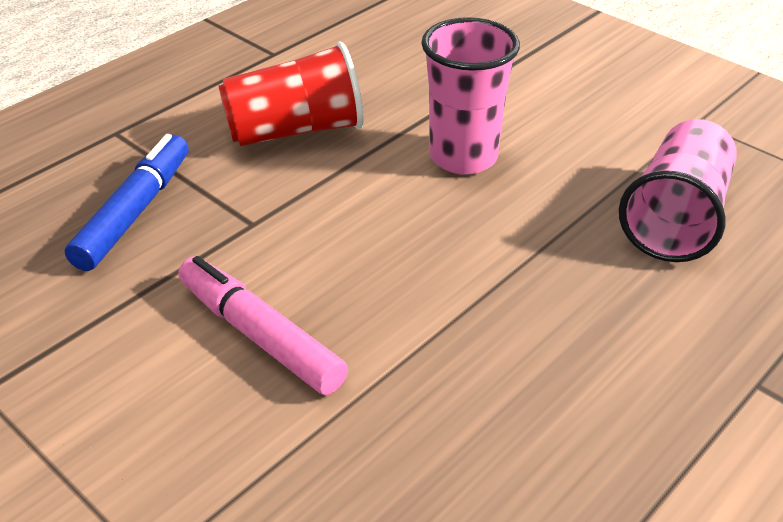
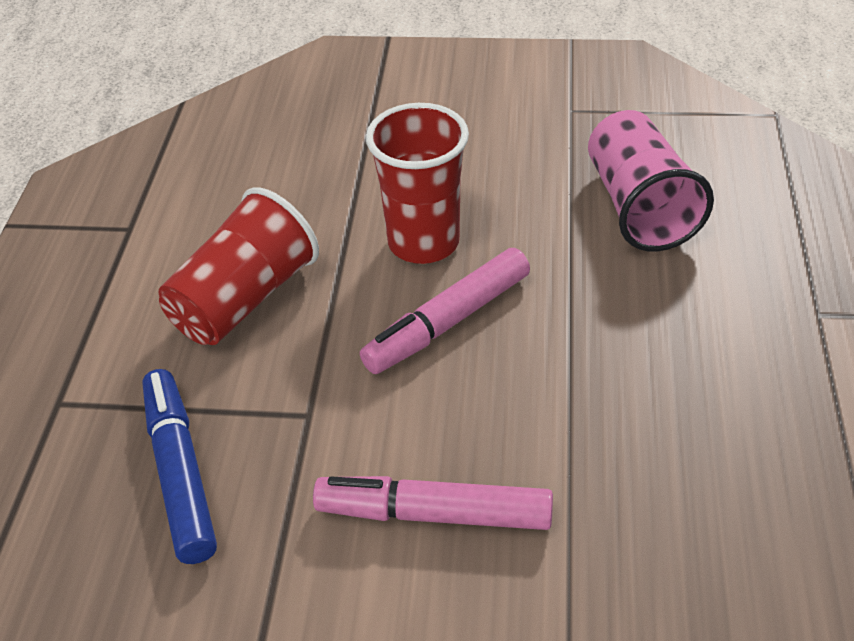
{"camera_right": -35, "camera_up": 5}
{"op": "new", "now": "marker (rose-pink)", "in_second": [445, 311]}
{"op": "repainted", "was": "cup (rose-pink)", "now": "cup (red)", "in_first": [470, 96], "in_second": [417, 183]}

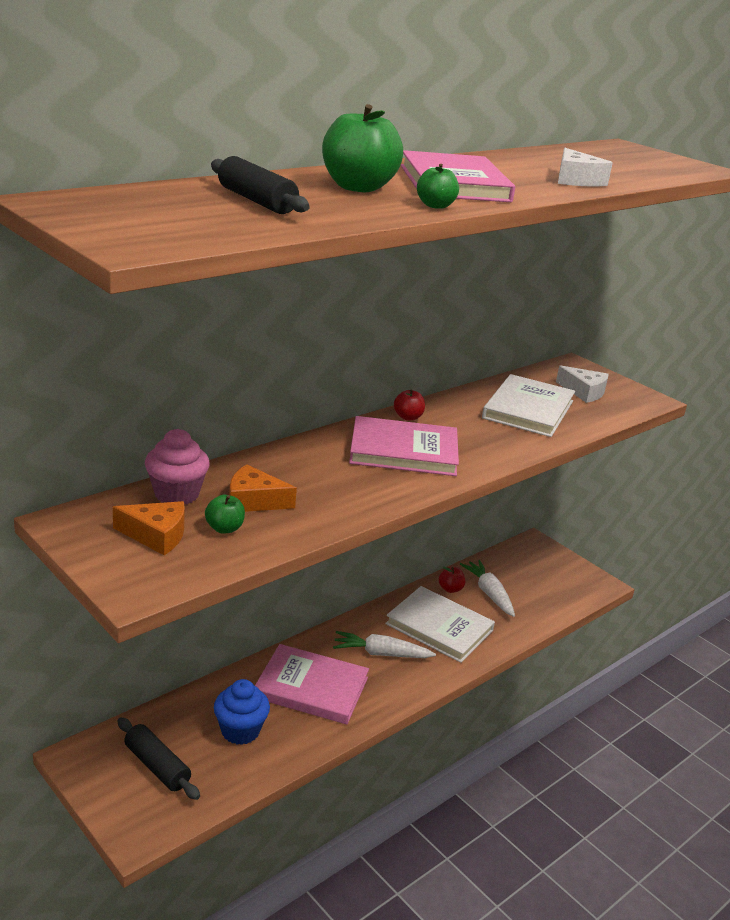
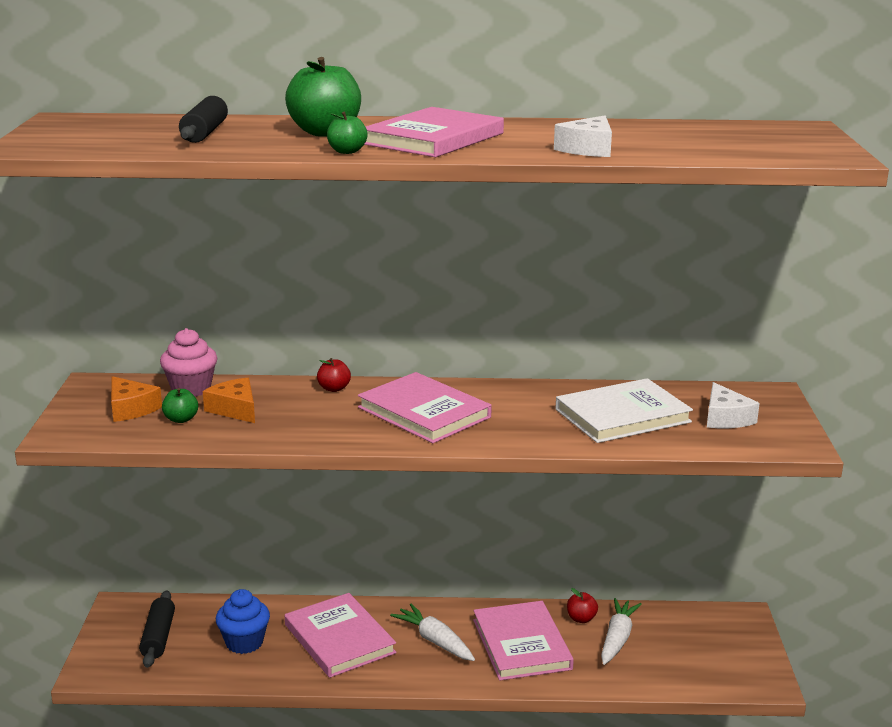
{"camera_right": 45, "camera_up": -5}
{"op": "shifted", "was": "toy apple (red)", "in_first": [409, 405], "in_second": [334, 375]}
{"op": "repainted", "was": "book (pure white)", "now": "book (rose-pink)", "in_first": [440, 624], "in_second": [523, 641]}

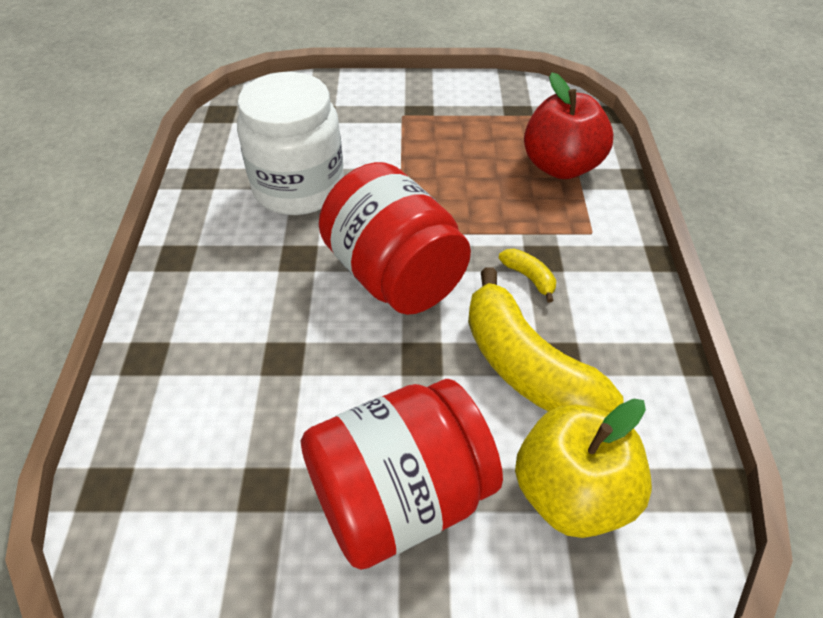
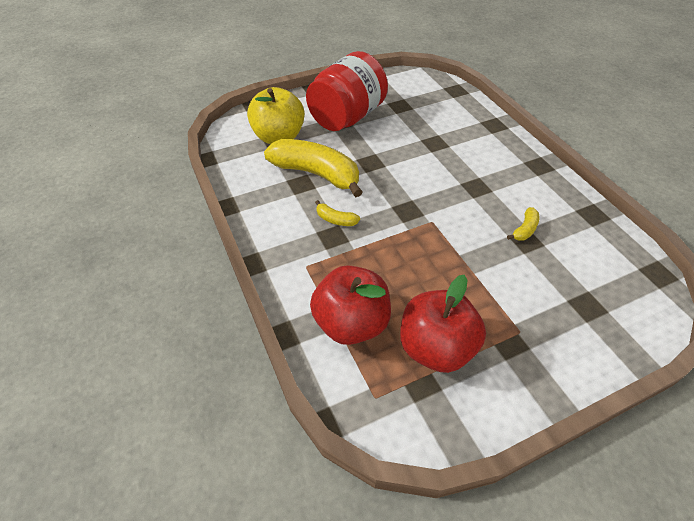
{"camera_right": 155, "camera_up": 0}
{"op": "gone", "was": "preserve jar (red)", "in_first": [395, 238]}
{"op": "new", "now": "toy apple (red)", "in_second": [443, 324]}
{"op": "swapped", "was": "preserve jar (pure white)", "now": "toy banana (yellow)", "in_first": [290, 143], "in_second": [523, 224]}

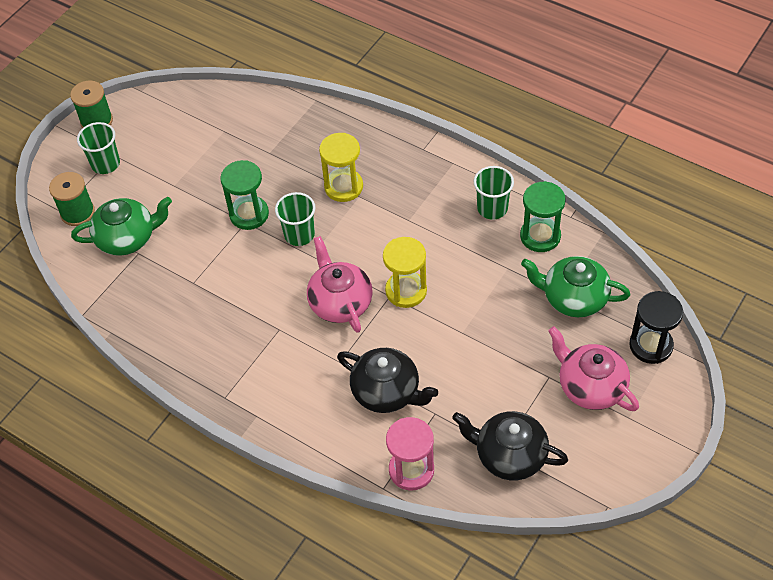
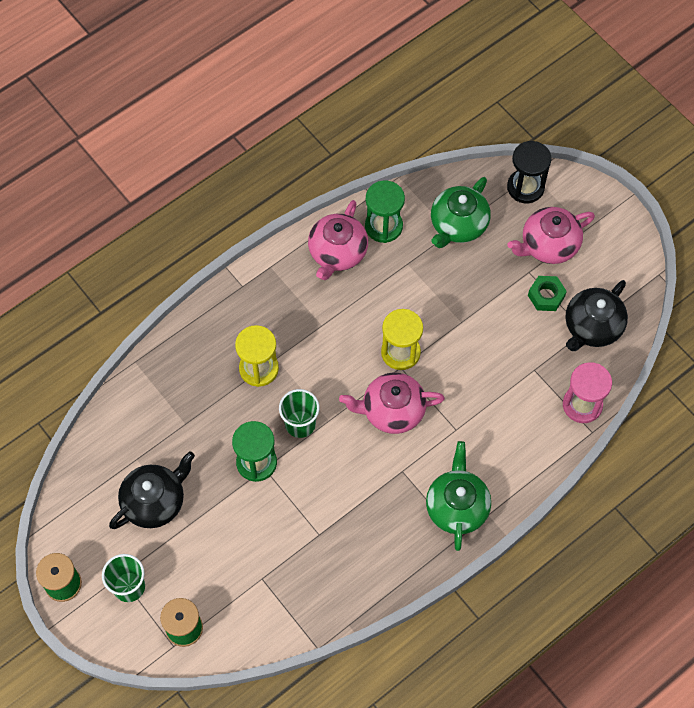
{"camera_right": -75, "camera_up": 10}
{"op": "new", "now": "nut (leaf-green)", "in_second": [547, 293]}
{"op": "shifted", "was": "tea pot (leaf-green)", "in_first": [121, 226], "in_second": [458, 496]}
{"op": "shifted", "was": "tea pot (jet-black)", "in_first": [387, 380], "in_second": [152, 490]}
{"op": "swapped", "was": "cup (leaf-green)", "now": "tea pot (rose-pink)", "in_first": [494, 193], "in_second": [338, 240]}

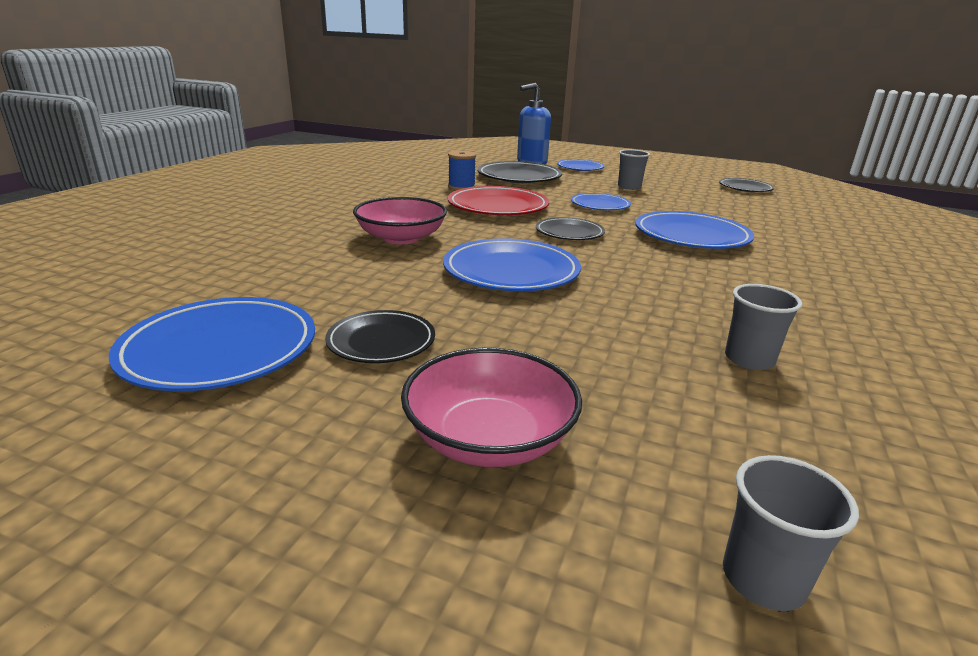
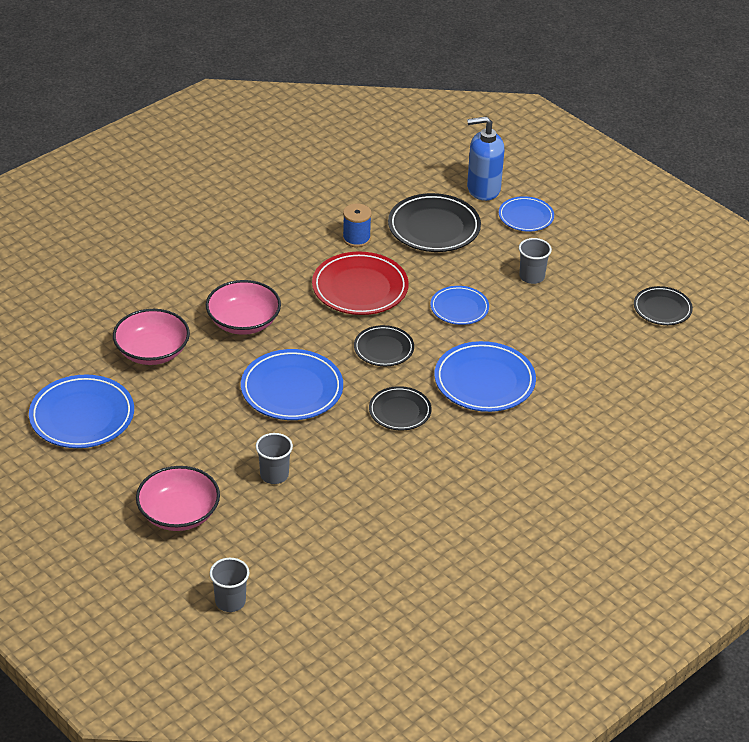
{"camera_right": 25, "camera_up": 15}
{"op": "new", "now": "bowl (rose-pink)", "in_second": [151, 337]}
{"op": "shifted", "was": "flat dish (jet-black)", "in_first": [380, 336], "in_second": [400, 408]}
{"op": "shifted", "was": "cup (gray)", "in_first": [763, 327], "in_second": [274, 458]}

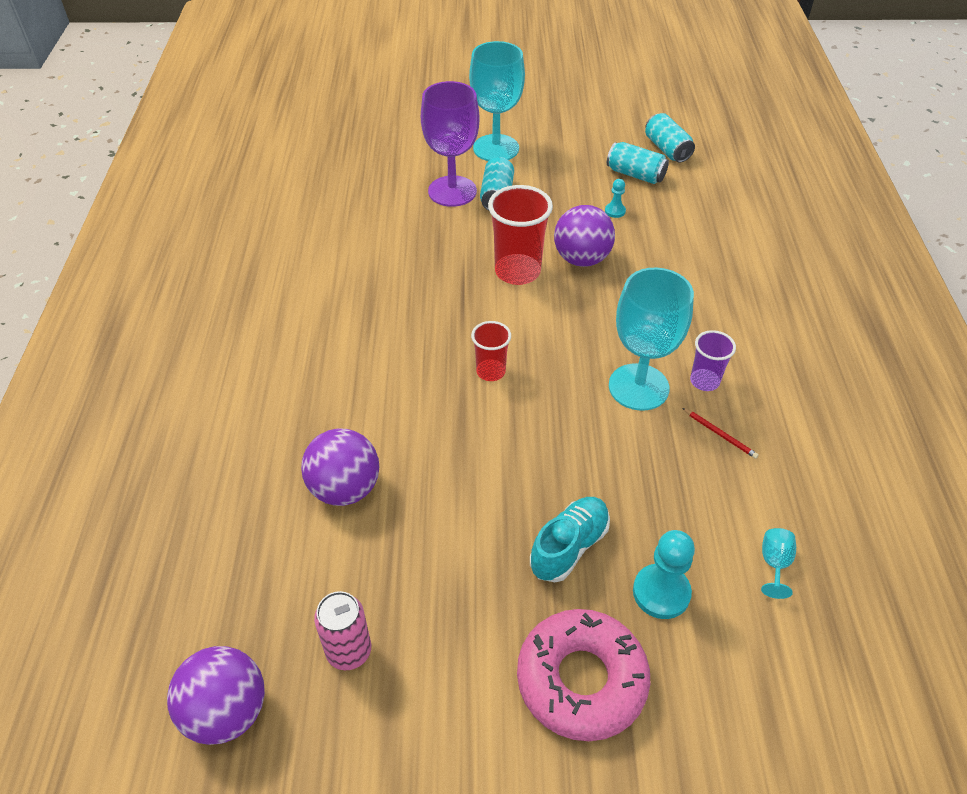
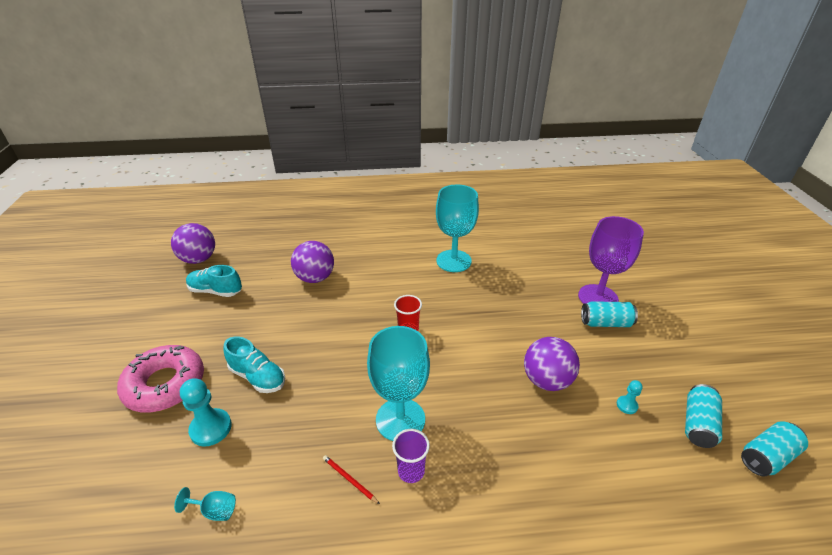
{"camera_right": 85, "camera_up": -10}
{"op": "gone", "was": "cup (red)", "in_first": [520, 235]}
{"op": "shifted", "was": "wine glass (teal)", "in_first": [497, 101], "in_second": [457, 228]}
{"op": "swapped", "was": "soda can (rose-pink)", "now": "lace-up shoe (teal)", "in_first": [342, 630], "in_second": [214, 281]}
{"op": "rotated", "was": "wooden pencil (red)", "in_first": [721, 433], "in_second": [351, 479], "clockwise": 90}

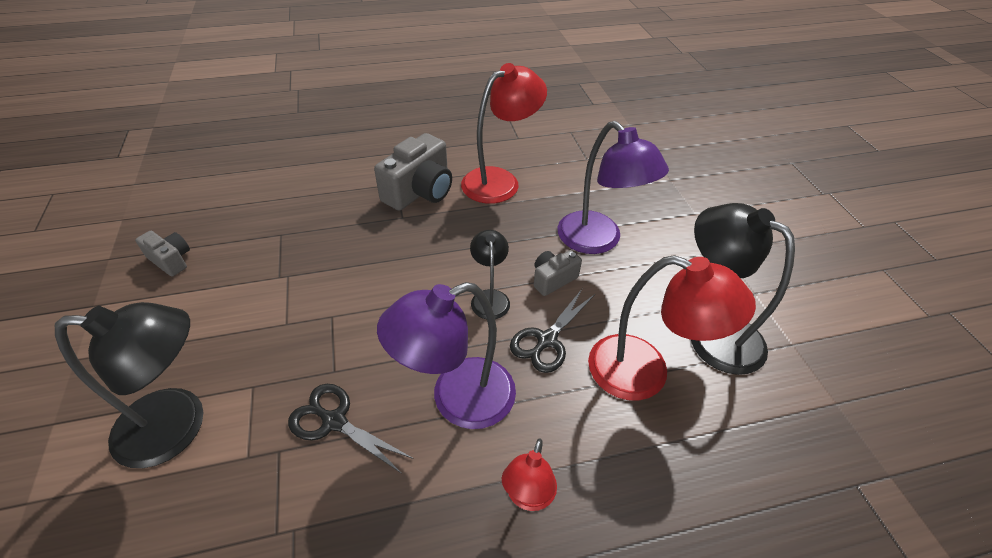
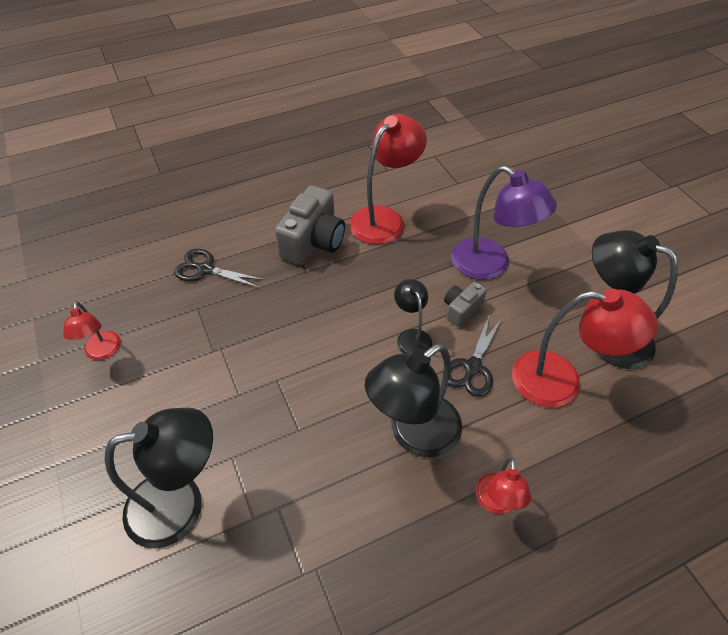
{"camera_right": -10, "camera_up": 5}
{"op": "shifted", "was": "pair of scissors (jet-black)", "in_first": [351, 429], "in_second": [219, 268]}
{"op": "swapped", "was": "camera (gray)", "now": "desk lamp (red)", "in_first": [162, 253], "in_second": [92, 330]}
{"op": "repainted", "was": "desk lamp (royal purple)", "now": "desk lamp (jet-black)", "in_first": [446, 355], "in_second": [413, 400]}

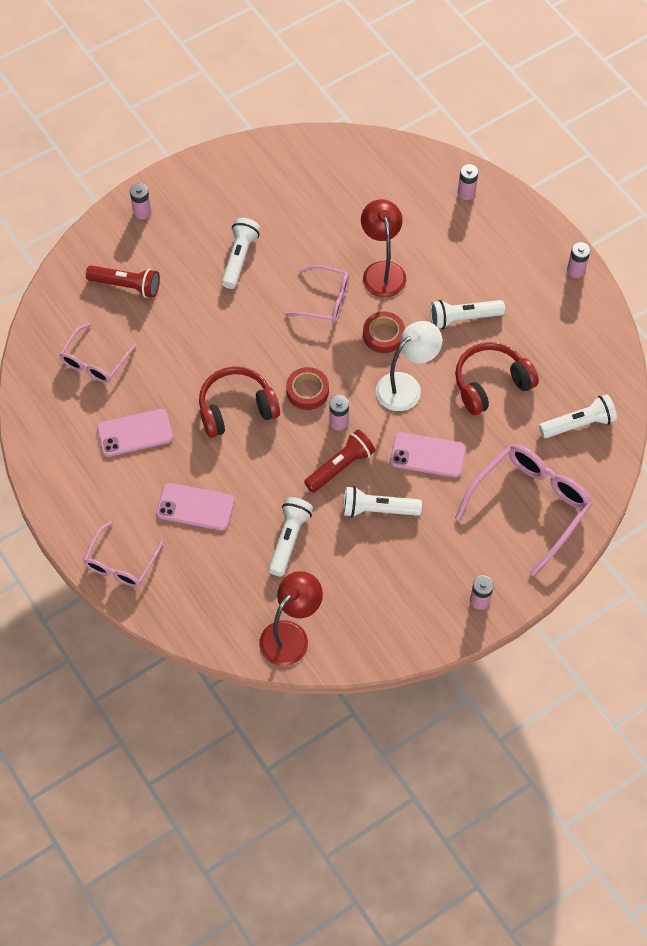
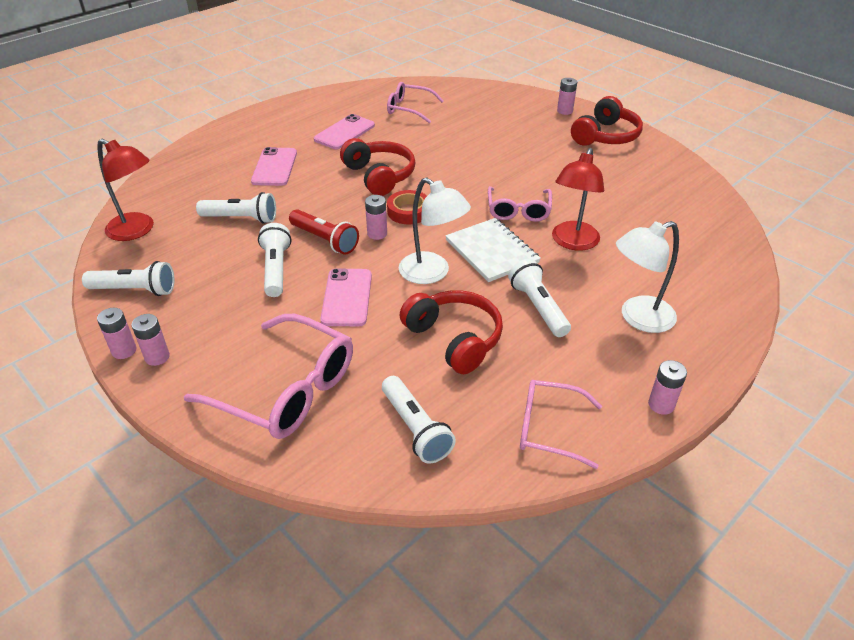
{"camera_right": 80, "camera_up": -20}
{"op": "gone", "was": "torch (red)", "in_first": [123, 281]}
{"op": "new", "now": "headphones (red)", "in_second": [607, 121]}
{"op": "new", "now": "desk lamp (pure white)", "in_second": [647, 277]}
{"op": "shifted", "was": "eyeglasses (rose-pink)", "in_first": [123, 554], "in_second": [561, 424]}
{"op": "shifted", "was": "torch (pure white)", "in_first": [241, 253], "in_second": [128, 278]}
{"op": "shifted", "was": "AA battery (rose-pink)", "in_first": [468, 182], "in_second": [117, 333]}
{"op": "swapped", "was": "sticky tape (red)", "now": "exercise book (pure white)", "in_first": [384, 332], "in_second": [493, 250]}
{"op": "rotated", "was": "smartphone (rose-pink)", "in_first": [135, 433], "in_second": [344, 131], "clockwise": 60}
{"op": "rotated", "was": "desk lamp (red)", "in_first": [383, 248], "in_second": [578, 199], "clockwise": 135}

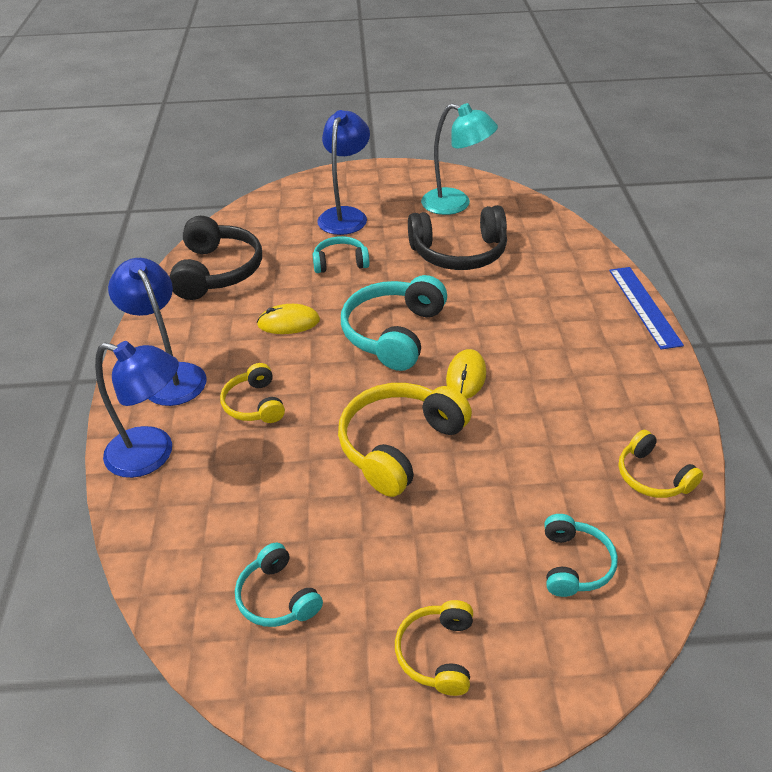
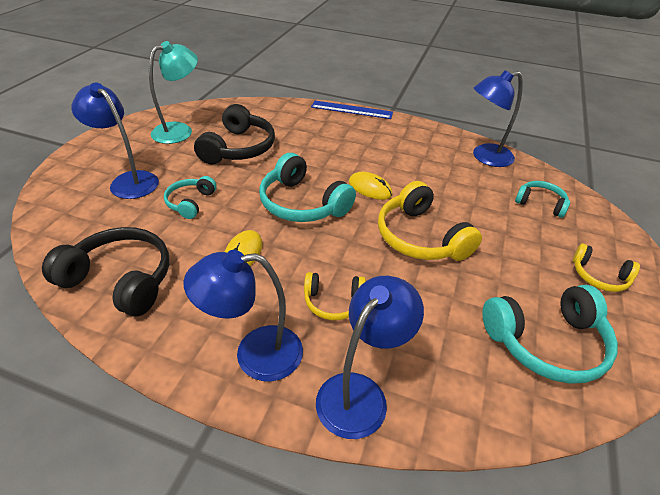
{"camera_right": -70, "camera_up": 0}
{"op": "swapped", "was": "headphones (yellow)", "now": "desk lamp (cobalt)", "in_first": [661, 464], "in_second": [498, 118]}
{"op": "scaled", "was": "headphones (teal)", "in_first": [279, 585], "in_second": [550, 334], "ratio": 1.77}

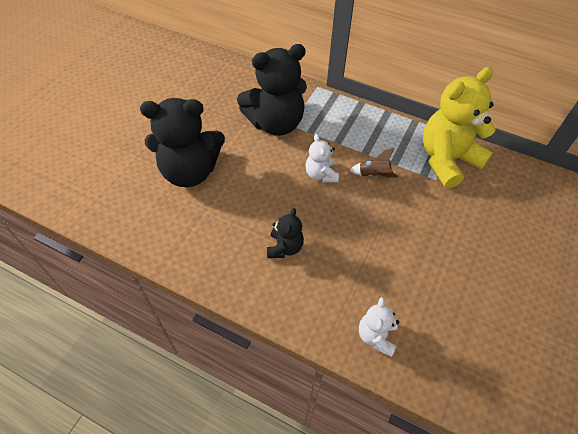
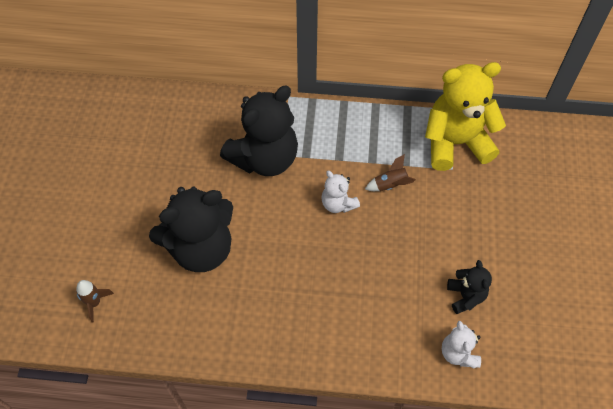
{"camera_right": -20, "camera_up": 5}
{"op": "new", "now": "toy rocket (dark brown)", "in_second": [95, 301]}
{"op": "shifted", "was": "teddy (jet-black)", "in_first": [285, 233], "in_second": [469, 287]}
{"op": "rotated", "was": "teddy (yellow)", "in_first": [459, 127], "in_second": [465, 116], "clockwise": 45}

